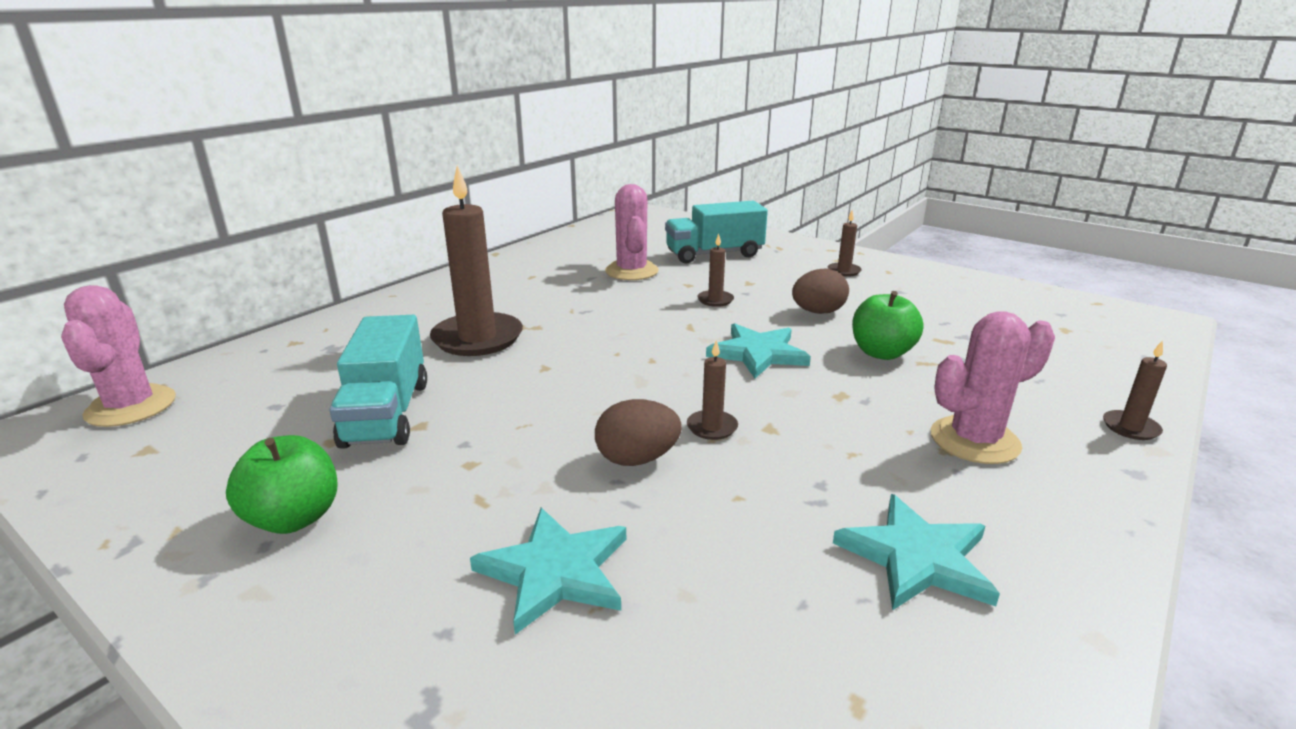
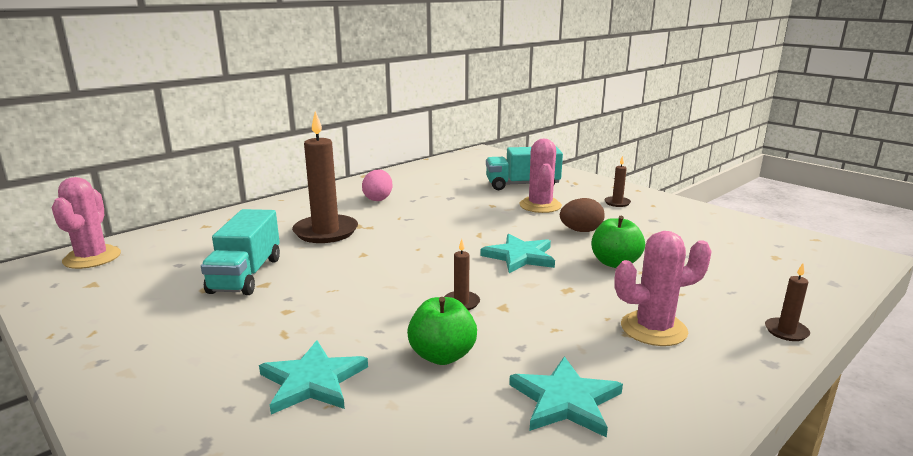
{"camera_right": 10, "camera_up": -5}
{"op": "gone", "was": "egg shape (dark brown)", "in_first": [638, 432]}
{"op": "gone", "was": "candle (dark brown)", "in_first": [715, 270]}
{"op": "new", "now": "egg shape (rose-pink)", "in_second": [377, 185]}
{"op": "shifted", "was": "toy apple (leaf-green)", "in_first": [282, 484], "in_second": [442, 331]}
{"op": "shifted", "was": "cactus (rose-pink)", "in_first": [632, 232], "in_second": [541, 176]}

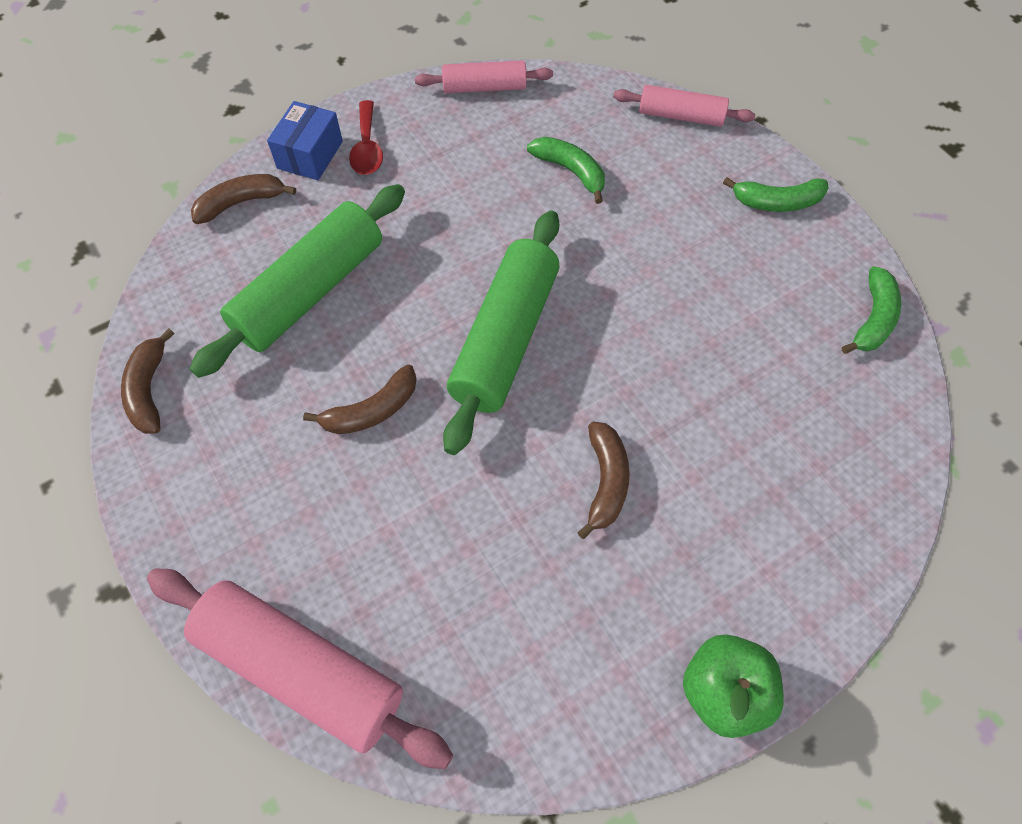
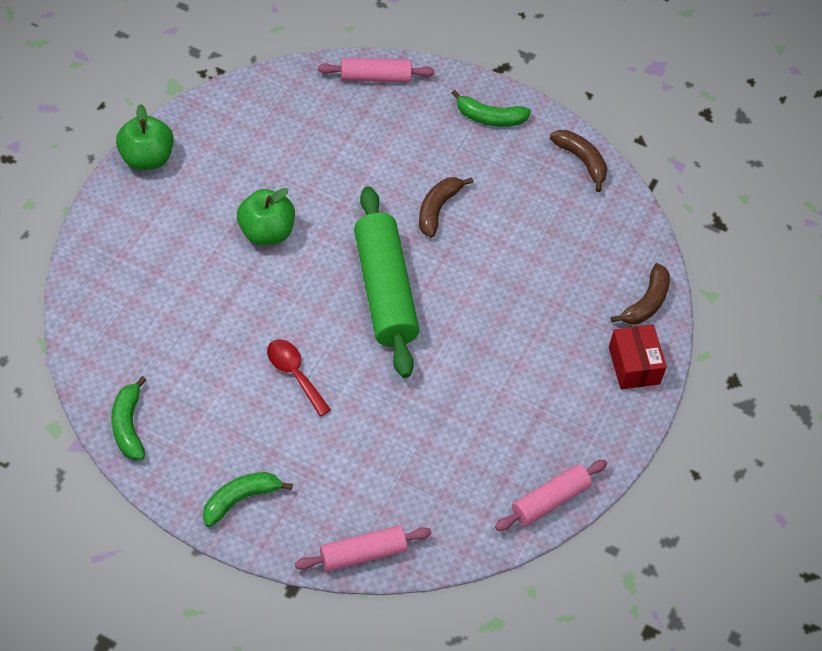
{"camera_right": 145, "camera_up": -5}
{"op": "gone", "was": "rolling pin (leaf-green)", "in_first": [297, 281]}
{"op": "shifted", "was": "tablespoon (red)", "in_first": [366, 137], "in_second": [299, 377]}
{"op": "shifted", "was": "toy banana (leaf-green)", "in_first": [566, 170], "in_second": [491, 108]}
{"op": "swapped", "was": "toy banana (dark brown)", "now": "toy apple (leaf-green)", "in_first": [603, 480], "in_second": [266, 216]}
{"op": "repainted", "was": "box (cobalt)", "now": "box (red)", "in_first": [305, 140], "in_second": [638, 356]}
{"op": "scaled", "was": "rolling pin (rose-pink)", "in_first": [300, 668], "in_second": [376, 70], "ratio": 0.56}

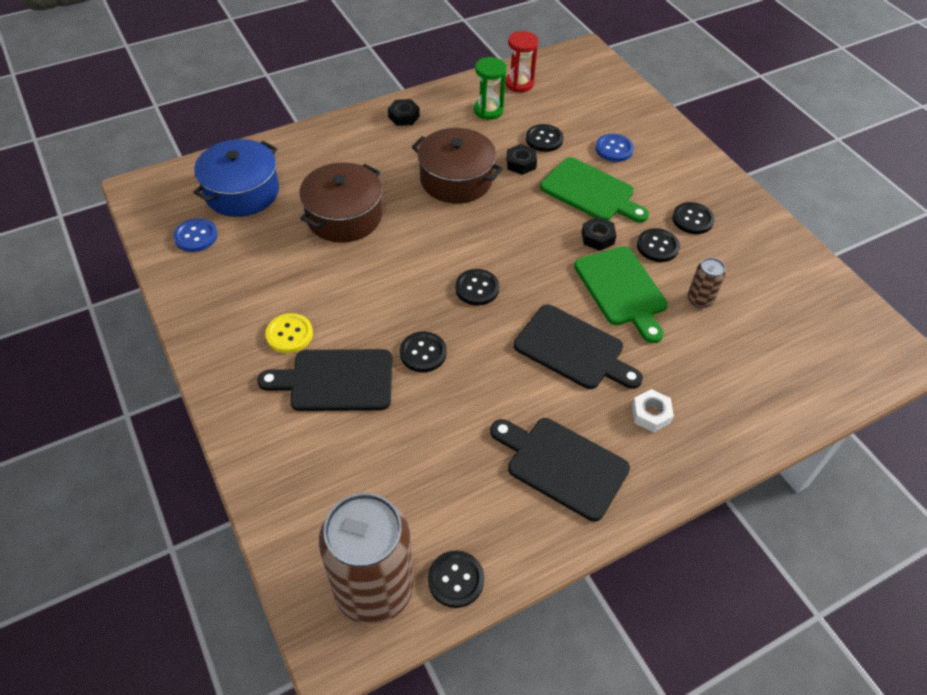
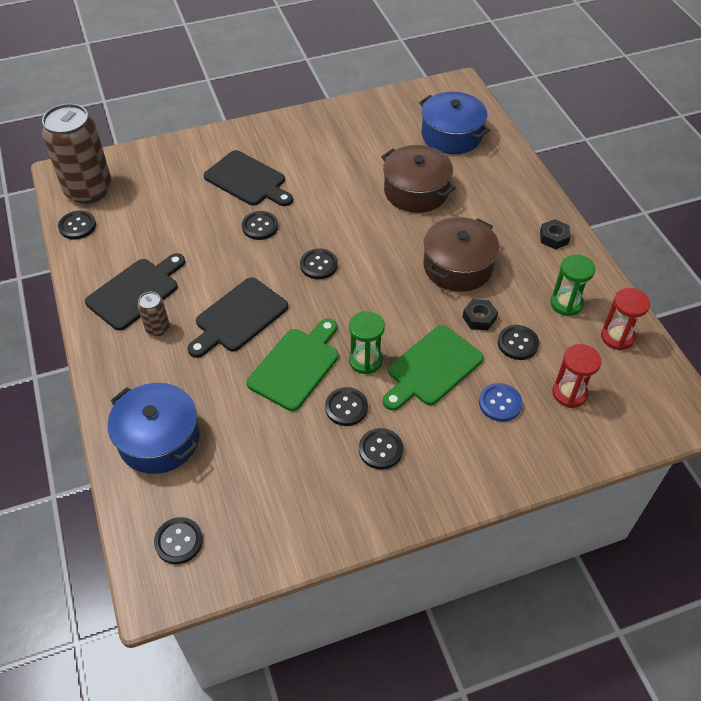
{"camera_right": 100, "camera_up": 0}
{"op": "gone", "was": "sewing button (cobalt)", "in_first": [195, 235]}
{"op": "gone", "was": "sewing button (yellow)", "in_first": [289, 333]}
{"op": "gone", "was": "nut (pure white)", "in_first": [653, 411]}
{"op": "new", "now": "stockpot (cobalt)", "in_second": [154, 428]}
{"op": "new", "now": "sewing button (jet-black)", "in_second": [178, 540]}
{"op": "new", "now": "sand timer (red)", "in_second": [576, 376]}
{"op": "shifted", "was": "soda can (dark brown)", "in_first": [706, 283], "in_second": [154, 314]}
{"op": "swapped", "was": "nut (jet-black)", "now": "sand timer (leaf-green)", "in_first": [599, 234], "in_second": [367, 343]}
{"op": "rotated", "was": "chopping board (jet-black)", "in_first": [324, 380], "in_second": [248, 178], "clockwise": 120}
{"op": "rotated", "was": "chopping board (leaf-green)", "in_first": [621, 294], "in_second": [293, 364], "clockwise": 135}

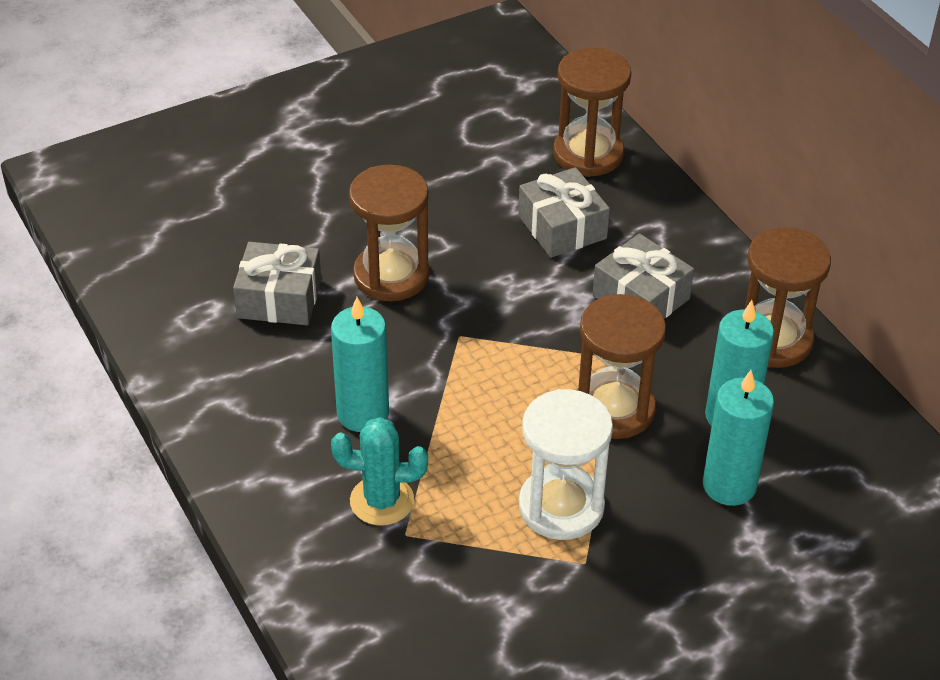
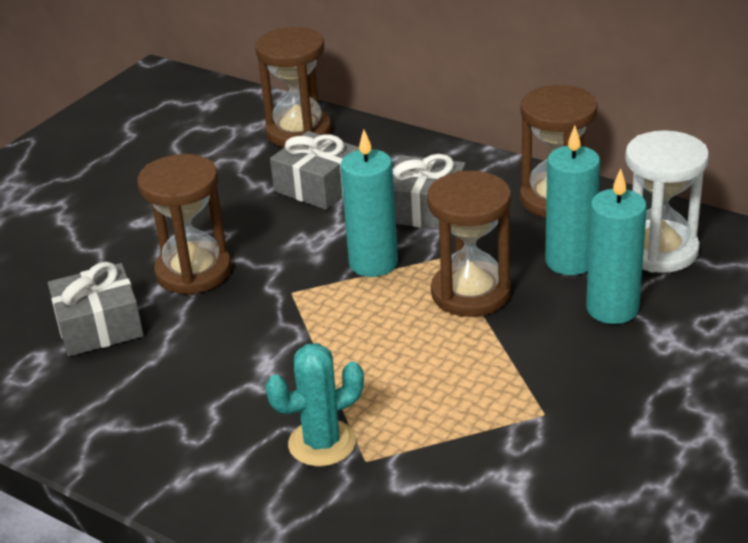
{"camera_right": -25, "camera_up": -10}
{"op": "shifted", "was": "candle (teal)", "in_first": [360, 364], "in_second": [369, 203]}
{"op": "shifted", "was": "sand timer (pure white)", "in_first": [566, 464], "in_second": [667, 201]}

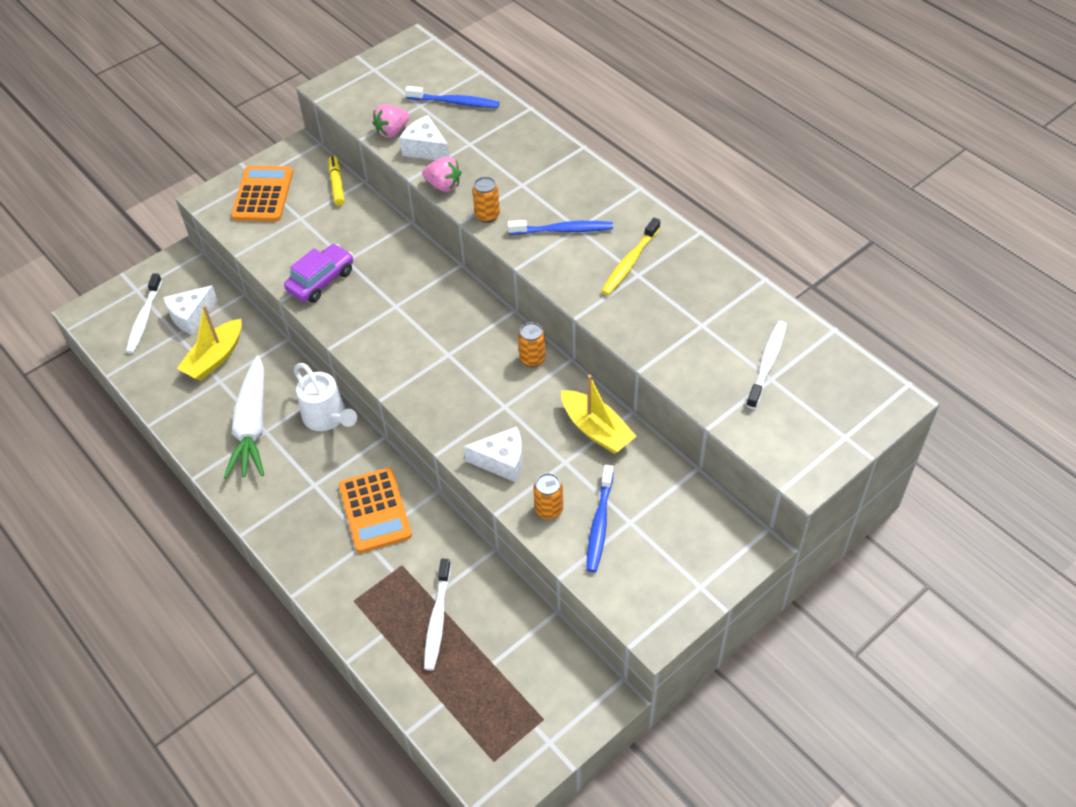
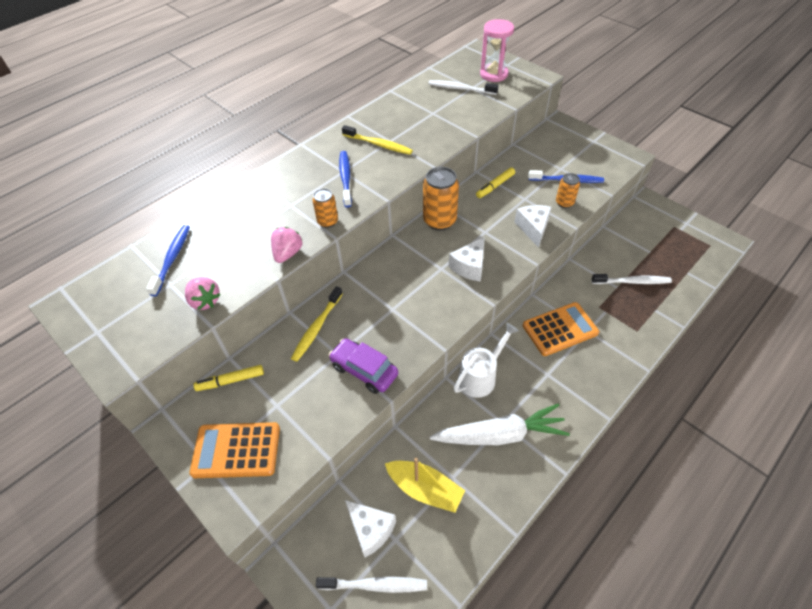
{"camera_right": -95, "camera_up": 0}
{"op": "new", "now": "dental brush (yellow)", "in_second": [317, 324]}
{"op": "new", "now": "sand timer (rose-pink)", "in_second": [497, 50]}
{"op": "shifted", "was": "piece of cheese (pure white)", "in_first": [424, 137], "in_second": [467, 259]}
{"op": "swapped", "was": "boat (yellow)", "now": "marker (yellow)", "in_first": [599, 414], "in_second": [495, 182]}
{"op": "scaled", "was": "soda can (orange)", "in_first": [532, 344], "in_second": [441, 199], "ratio": 1.76}

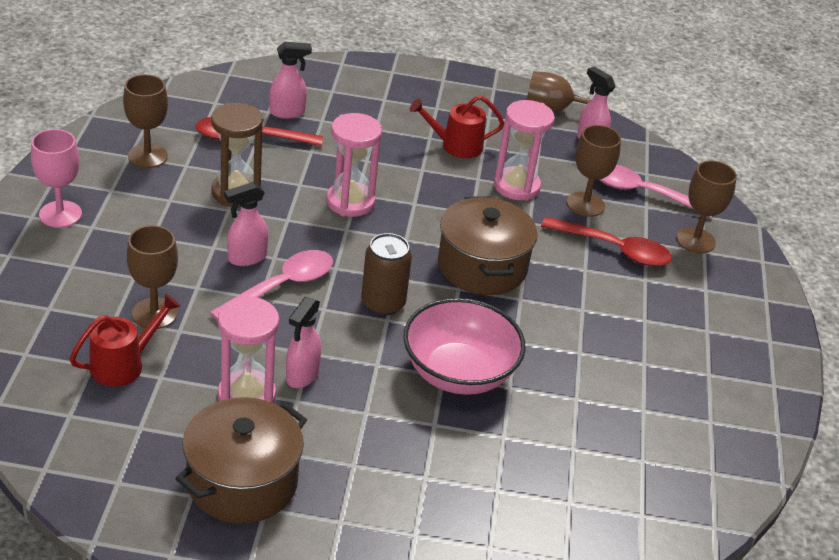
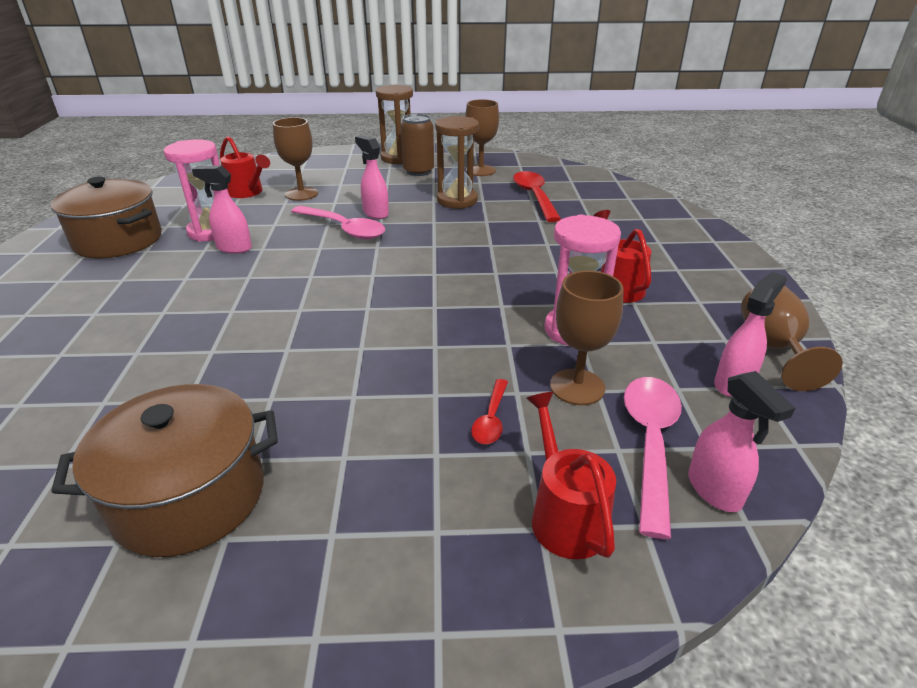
{"camera_right": 85, "camera_up": -5}
{"op": "gone", "was": "sand timer (rose-pink)", "in_first": [354, 165]}
{"op": "gone", "was": "bowl (rose-pink)", "in_first": [464, 346]}
{"op": "shifted", "was": "spray cleaner (rose-pink)", "in_first": [290, 80], "in_second": [741, 441]}
{"op": "shifted", "was": "soda can (dark brown)", "in_first": [386, 274], "in_second": [417, 145]}
{"op": "shifted", "was": "stockpot (dark brown)", "in_first": [488, 245], "in_second": [164, 470]}
{"op": "swapped", "was": "wine glass (rose-pink)", "now": "sand timer (dark brown)", "in_first": [56, 178], "in_second": [394, 125]}
{"op": "swapped", "was": "wine glass (dark brown)", "now": "sprinkling can (red)", "in_first": [706, 206], "in_second": [571, 475]}
{"op": "scaled", "was": "tablespoon (red)", "in_first": [606, 241], "in_second": [489, 411], "ratio": 0.53}

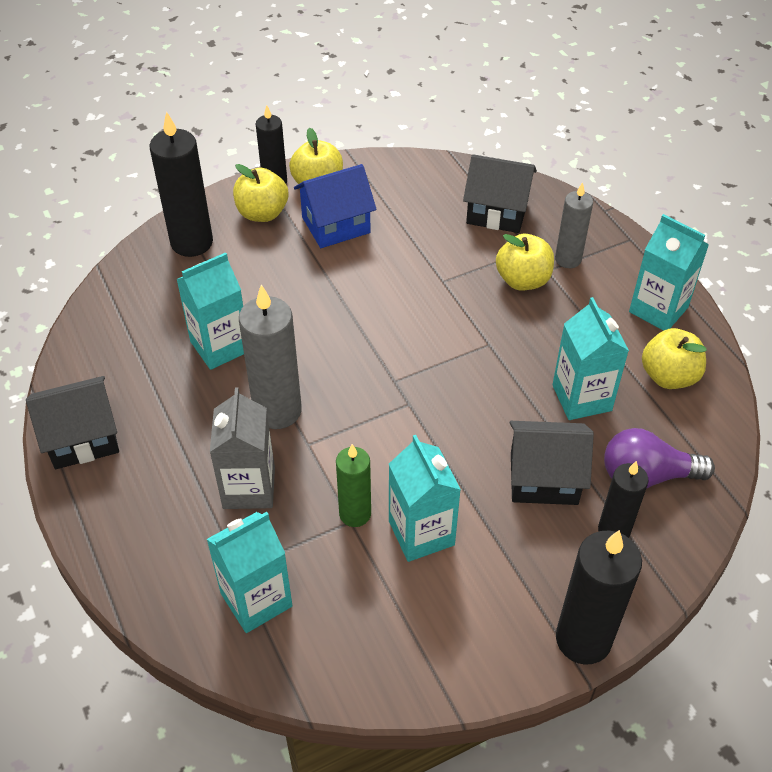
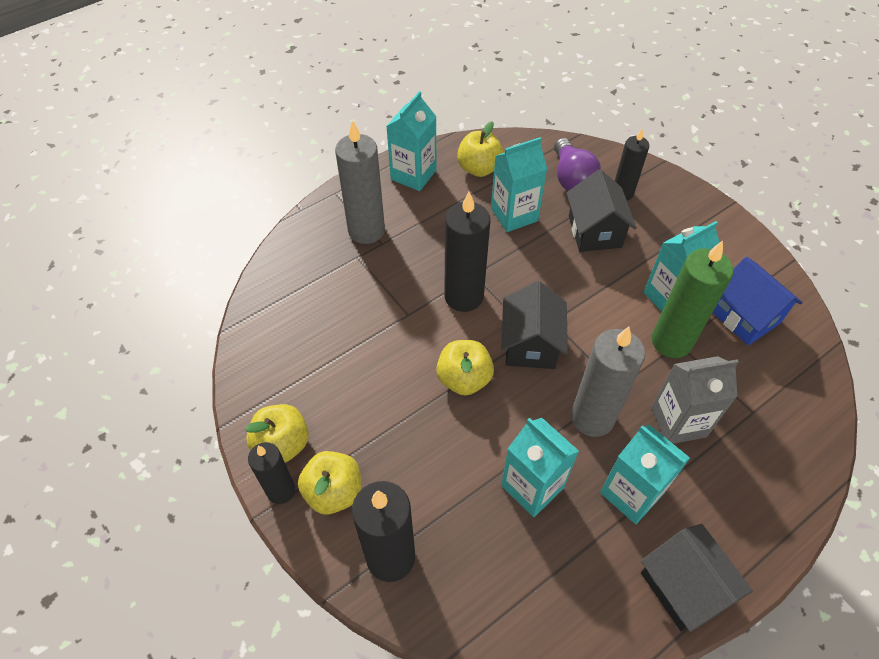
{"camera_right": -100, "camera_up": 5}
{"op": "shifted", "was": "carton (teal)", "in_first": [249, 572], "in_second": [645, 474]}
{"op": "shifted", "was": "toy house (cobalt)", "in_first": [335, 206], "in_second": [758, 301]}
{"op": "shifted", "was": "toy house (jet-black)", "in_first": [500, 193], "in_second": [534, 325]}
{"op": "shifted", "was": "toy apple (yellow)", "in_first": [525, 262], "in_second": [465, 368]}
{"op": "shifted", "was": "candle (jet-black)", "in_first": [599, 597], "in_second": [467, 252]}
{"op": "scaled", "was": "candle (leaf-green)", "in_first": [353, 485], "in_second": [692, 299], "ratio": 1.61}
{"op": "scaled", "was": "candle (gray)", "in_first": [574, 225], "in_second": [360, 182], "ratio": 1.61}

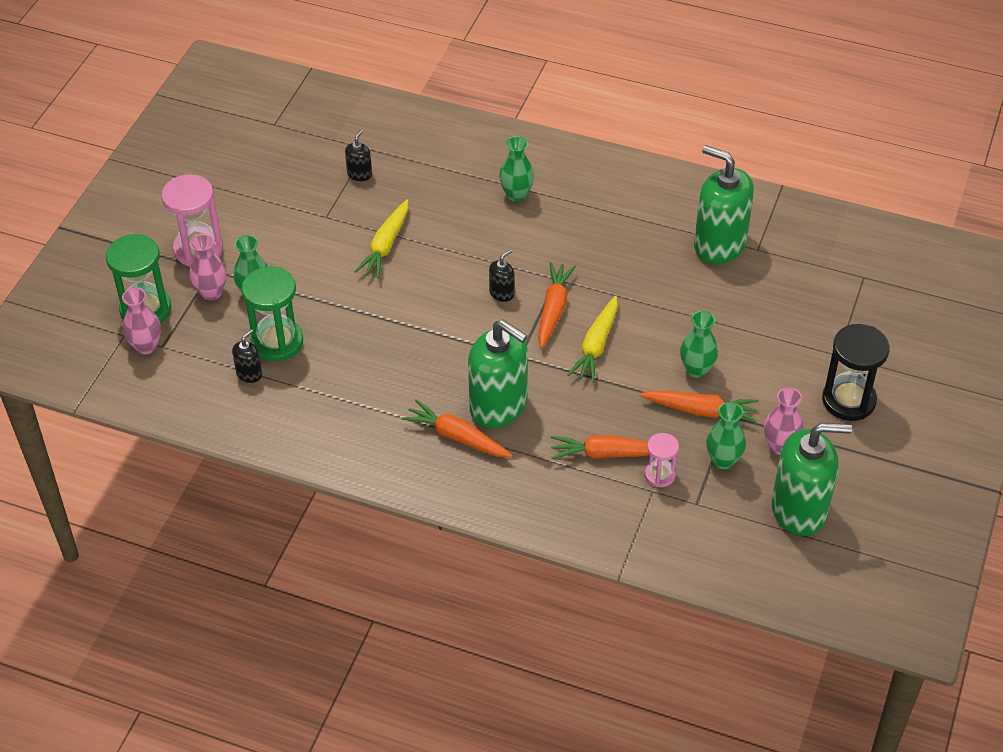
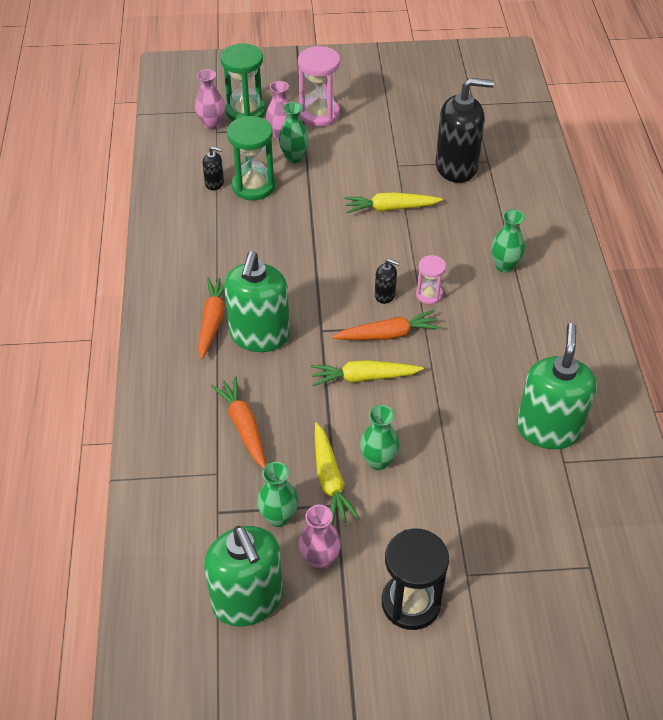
{"camera_right": 65, "camera_up": 0}
{"op": "shifted", "was": "sand timer (rose-pink)", "in_first": [662, 460], "in_second": [431, 279]}
{"op": "repainted", "was": "carrot (orange)", "now": "carrot (yellow)", "in_first": [699, 406], "in_second": [337, 474]}
{"op": "scaled", "was": "soap pump (jet-black)", "in_first": [358, 155], "in_second": [465, 130], "ratio": 2.29}

